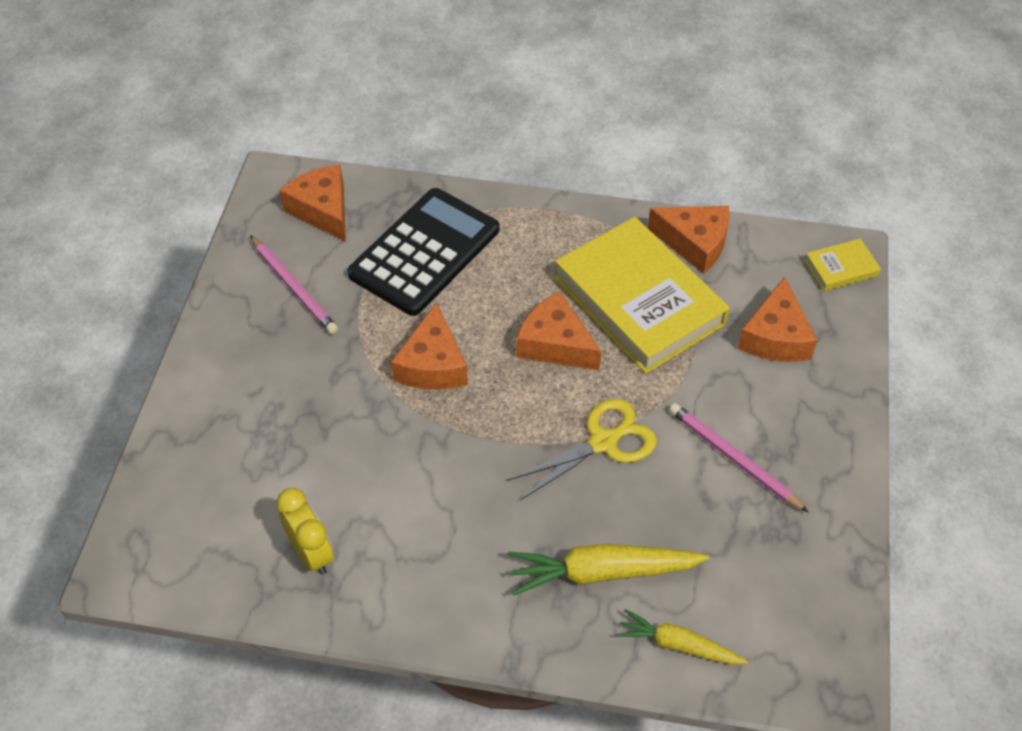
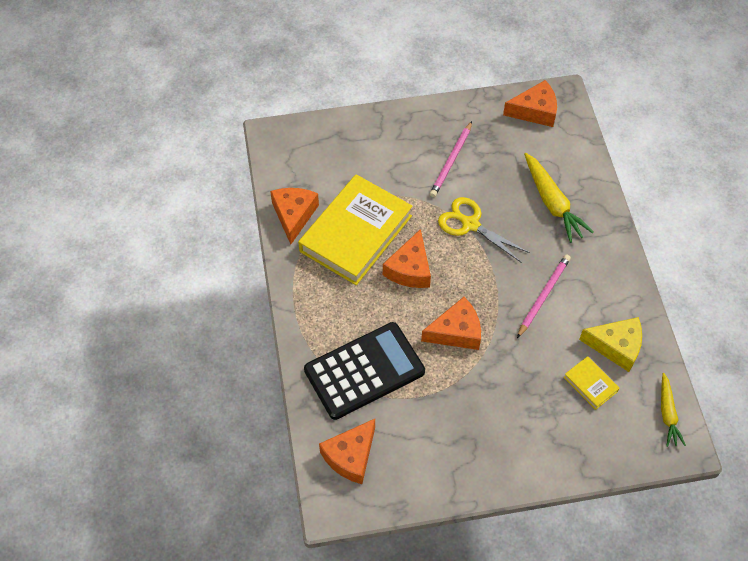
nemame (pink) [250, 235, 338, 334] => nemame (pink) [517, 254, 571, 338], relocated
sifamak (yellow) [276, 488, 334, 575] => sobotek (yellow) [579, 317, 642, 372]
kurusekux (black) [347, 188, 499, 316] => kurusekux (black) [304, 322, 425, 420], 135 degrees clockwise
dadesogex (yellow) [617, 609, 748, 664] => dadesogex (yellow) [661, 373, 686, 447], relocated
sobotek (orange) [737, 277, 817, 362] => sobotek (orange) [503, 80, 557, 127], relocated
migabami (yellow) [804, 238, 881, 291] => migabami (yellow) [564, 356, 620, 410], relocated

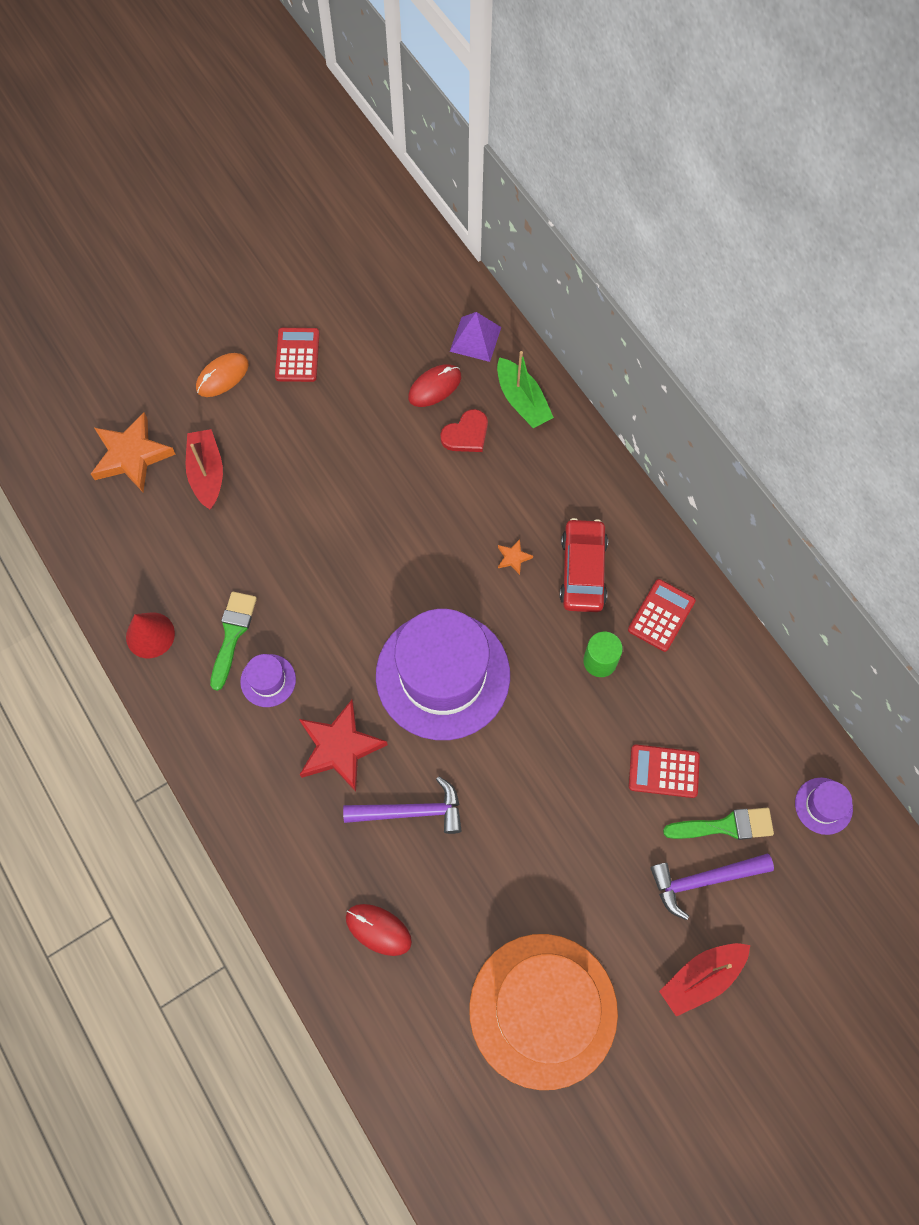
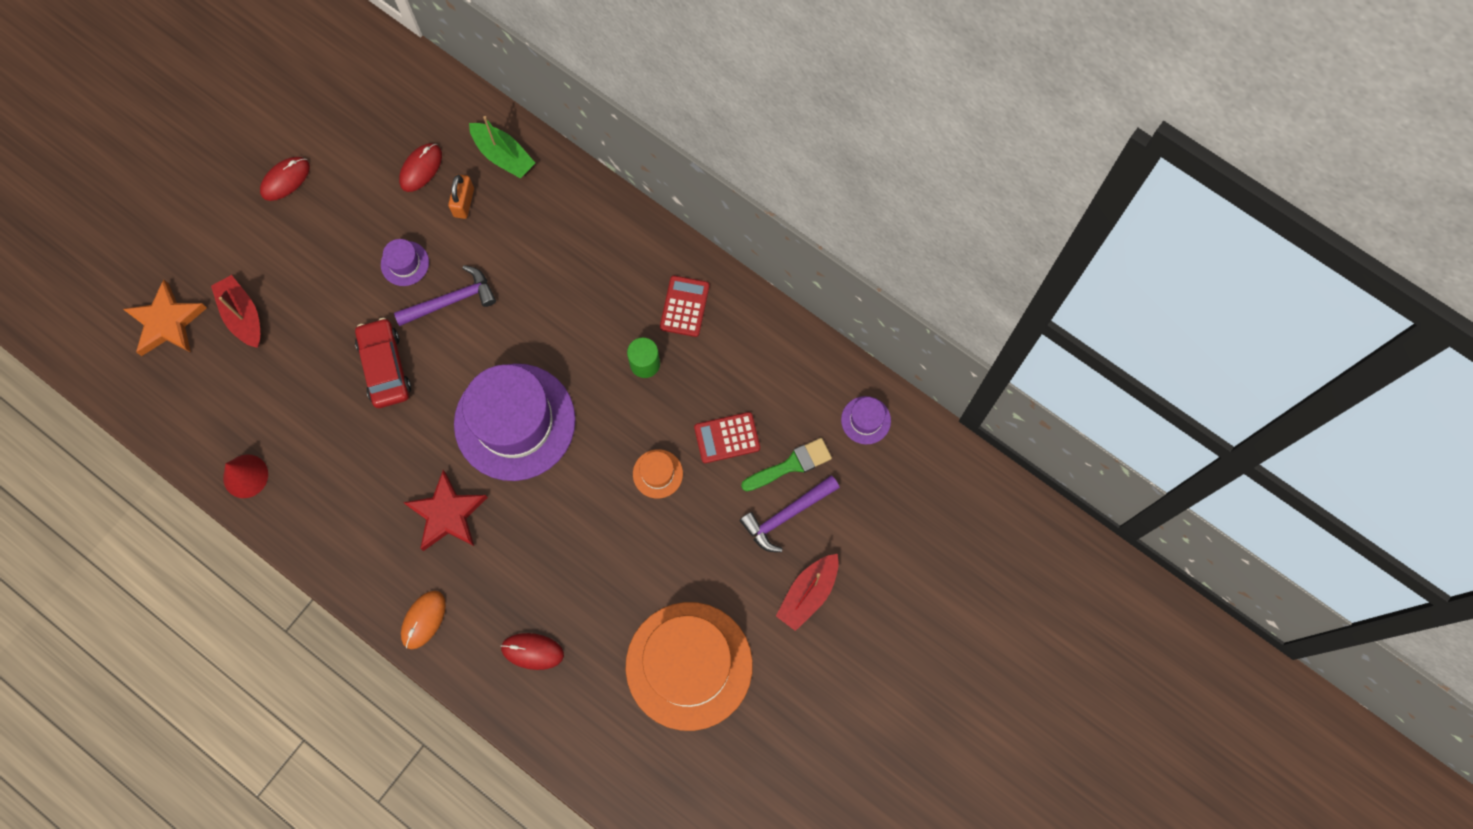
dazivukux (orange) [196, 353, 249, 397] => dazivukux (orange) [401, 591, 446, 649], relocated
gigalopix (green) [210, 592, 257, 691] => nothing
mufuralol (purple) [240, 654, 296, 707] => mufuralol (purple) [381, 239, 429, 286], relocated
kurusekux (red) [275, 328, 319, 382] => dazivukux (red) [260, 157, 310, 201]
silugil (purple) [343, 776, 462, 834] => silugil (purple) [394, 265, 496, 326], relocated
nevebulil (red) [440, 409, 488, 452] => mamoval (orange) [448, 174, 474, 219]
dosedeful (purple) [450, 312, 501, 362] => nothing
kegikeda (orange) [498, 539, 533, 575] => nothing
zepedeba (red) [560, 518, 608, 612] => zepedeba (red) [355, 318, 411, 408], relocated
nothing => mufuralol (orange) [633, 449, 683, 499]

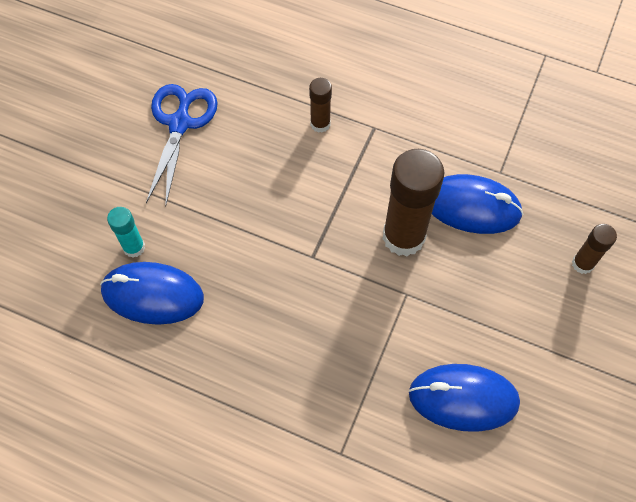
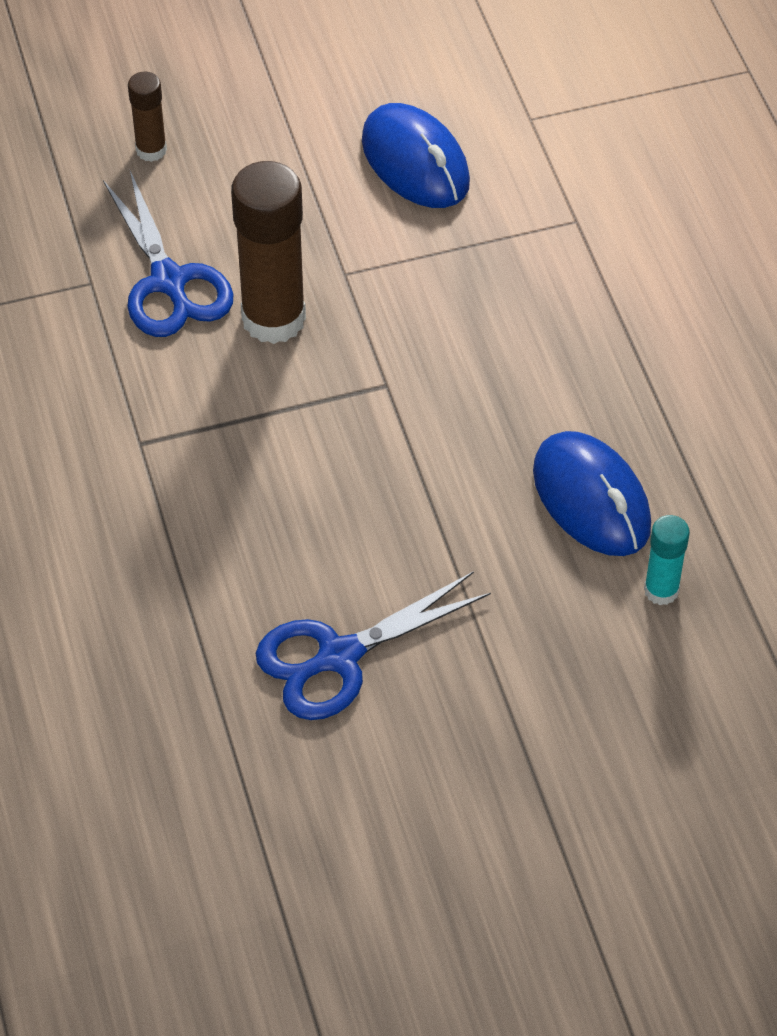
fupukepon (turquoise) [107, 207, 145, 258] => fupukepon (turquoise) [644, 515, 690, 605], relocated
fupukepon (brown) [309, 78, 332, 133] => nothing
dazivukux (blue) [432, 174, 523, 234] => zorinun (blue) [103, 171, 233, 337]

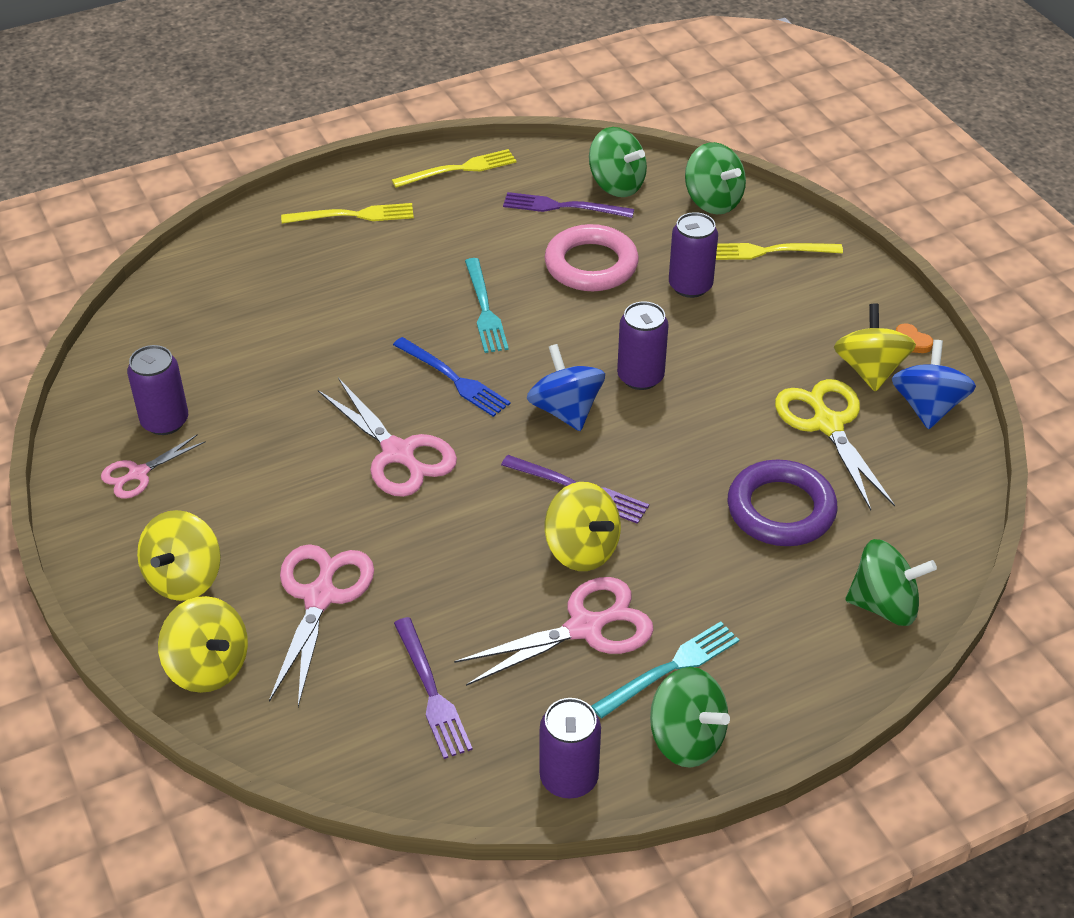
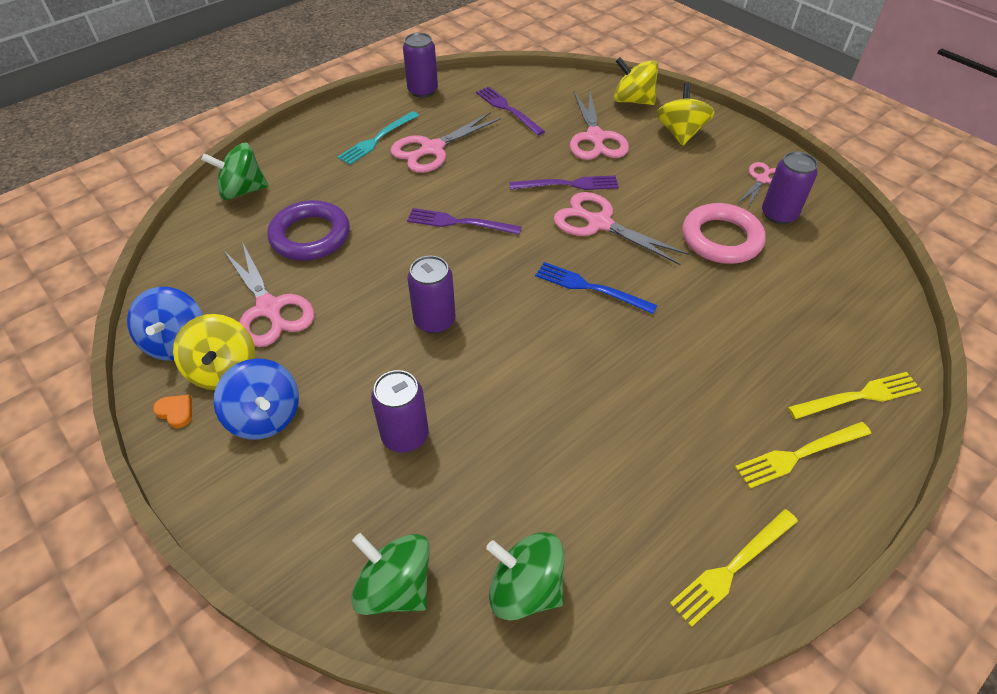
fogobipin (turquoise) [465, 258, 509, 353] => nothing
fogobipin (purple) [503, 192, 634, 218] => fogobipin (purple) [509, 175, 619, 190], relocated
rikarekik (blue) [527, 344, 605, 431] => rikarekik (blue) [214, 358, 299, 440], relocated
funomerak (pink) [545, 224, 639, 291] => funomerak (pink) [682, 203, 766, 264], relocated
rikarekik (yellow) [545, 482, 621, 571] => nothing
rikarekik (green) [650, 667, 730, 768] => nothing
fogobipin (yellow) [716, 243, 843, 260] => fogobipin (yellow) [788, 372, 921, 419], relocated
zorinun (yellow) [775, 379, 895, 510] => zorinun (pink) [224, 244, 314, 347]

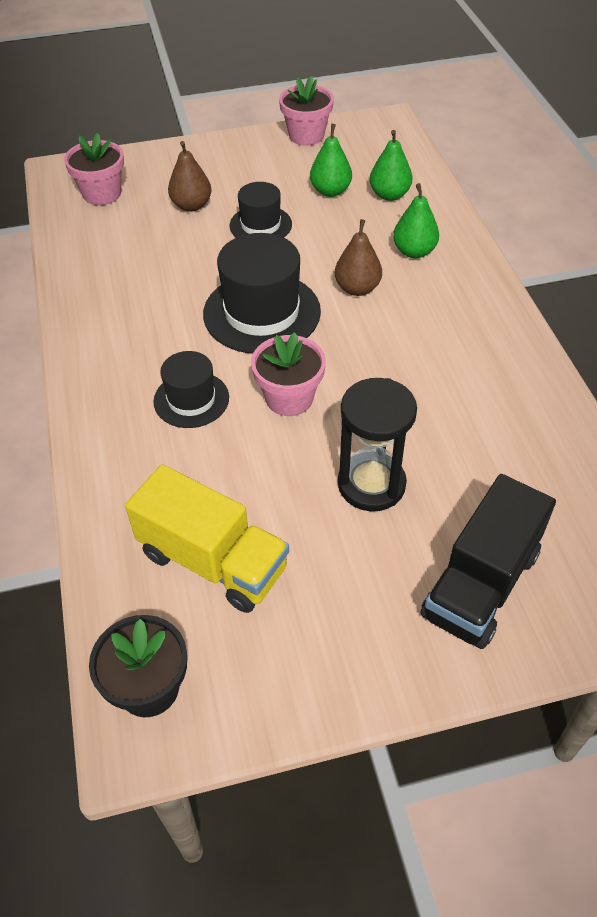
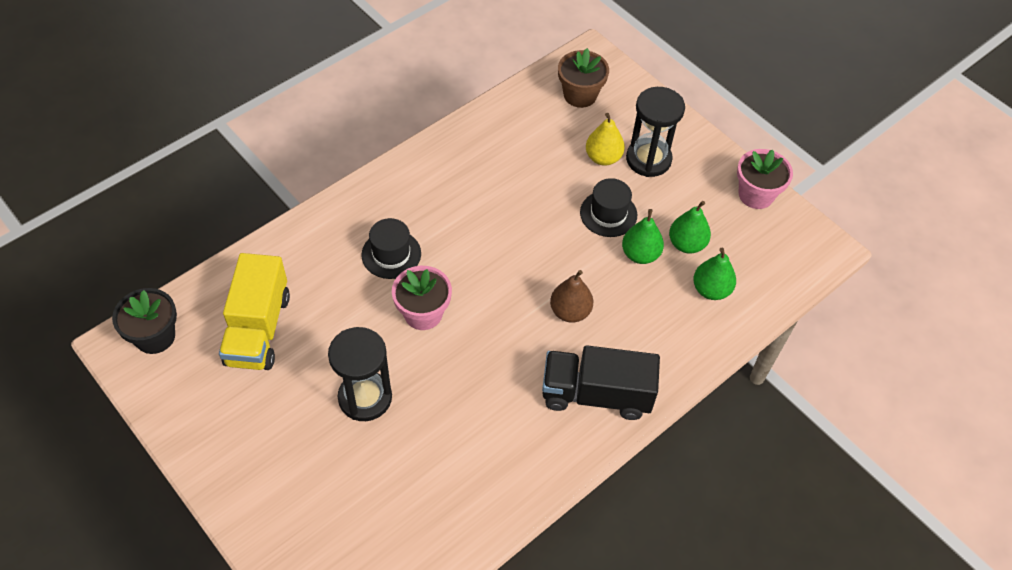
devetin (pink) [64, 133, 124, 205] => devetin (brown) [558, 48, 609, 108]
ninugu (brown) [168, 141, 211, 212] => ninugu (yellow) [586, 113, 625, 166]
mufuralol (black) [203, 233, 321, 354] => nothing
ninugu (green) [393, 183, 439, 258] => ninugu (green) [622, 209, 664, 264], relocated
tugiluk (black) [421, 474, 556, 649] => tugiluk (black) [542, 345, 660, 420], relocated
nothing => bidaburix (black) [626, 87, 685, 177]

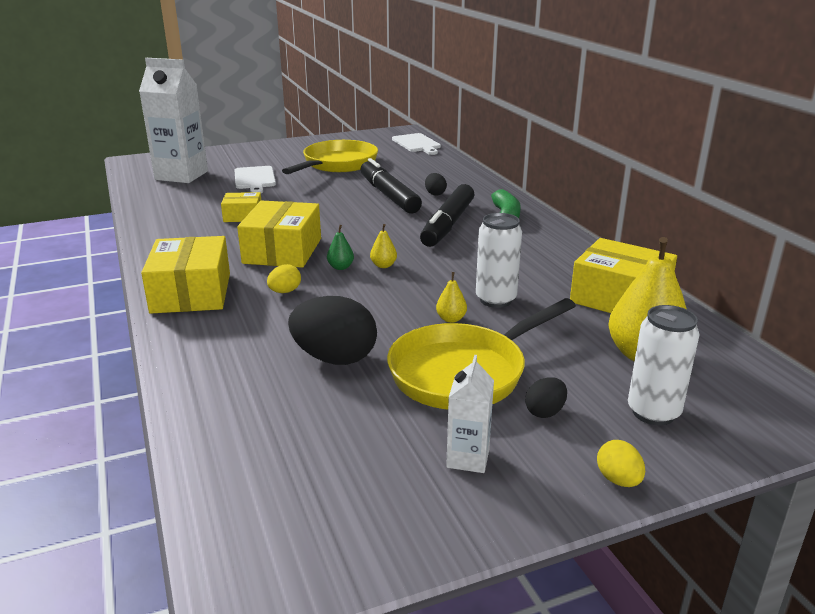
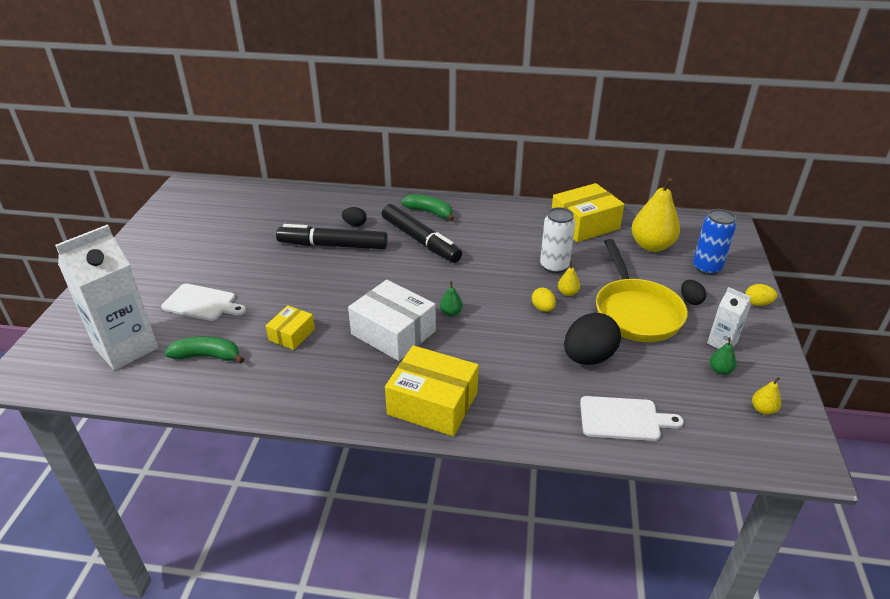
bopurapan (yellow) [237, 200, 321, 268] => bopurapan (white) [348, 280, 436, 361]
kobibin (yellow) [267, 264, 301, 293] => kobibin (yellow) [532, 288, 556, 312], relocated
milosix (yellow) [282, 140, 378, 174] => nothing
ninugu (yellow) [370, 224, 397, 268] => ninugu (yellow) [752, 377, 781, 415], relocated
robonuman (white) [392, 133, 441, 155] => robonuman (white) [580, 396, 684, 441], relocated
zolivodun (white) [628, 305, 700, 425] => zolivodun (blue) [693, 209, 736, 275]
nothing => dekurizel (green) [165, 336, 244, 363]
nothing => ninugu (green) [709, 337, 736, 375]

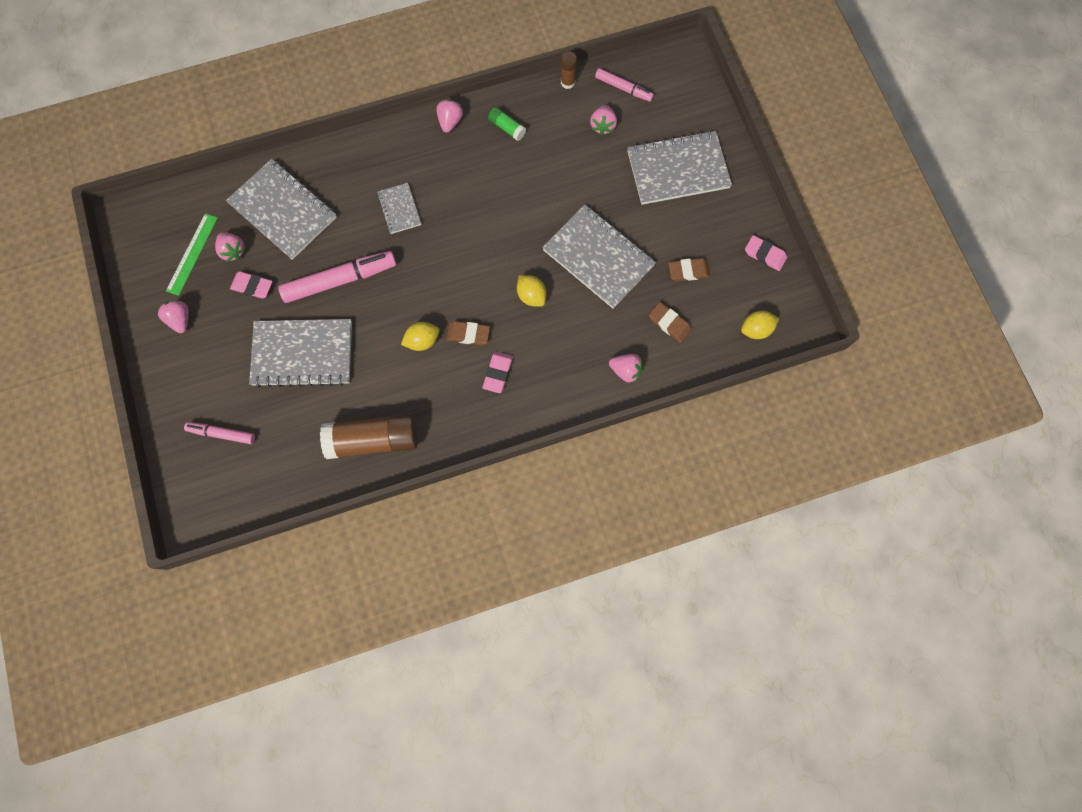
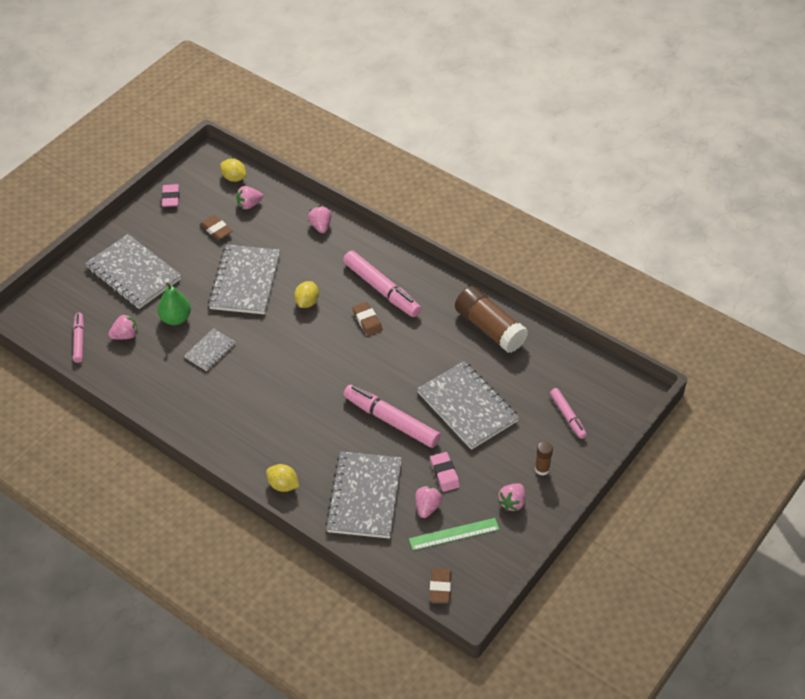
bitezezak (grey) [377, 183, 421, 234] => bitezezak (grey) [184, 328, 236, 371], relocated
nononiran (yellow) [401, 322, 440, 351] => nononiran (yellow) [266, 464, 299, 492], relocated
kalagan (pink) [436, 100, 463, 133] => kalagan (pink) [236, 186, 263, 209], relocated
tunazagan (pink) [483, 352, 513, 393] => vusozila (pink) [343, 251, 421, 317]
fupukepon (green) [488, 107, 526, 141] => nothing
fupukepon (brown) [561, 52, 577, 89] => fupukepon (brown) [535, 441, 553, 475], relocated
tunazagan (brown) [649, 302, 692, 342] => tunazagan (brown) [429, 568, 451, 603], relocated
nothing => ninugu (green) [157, 282, 191, 325]

